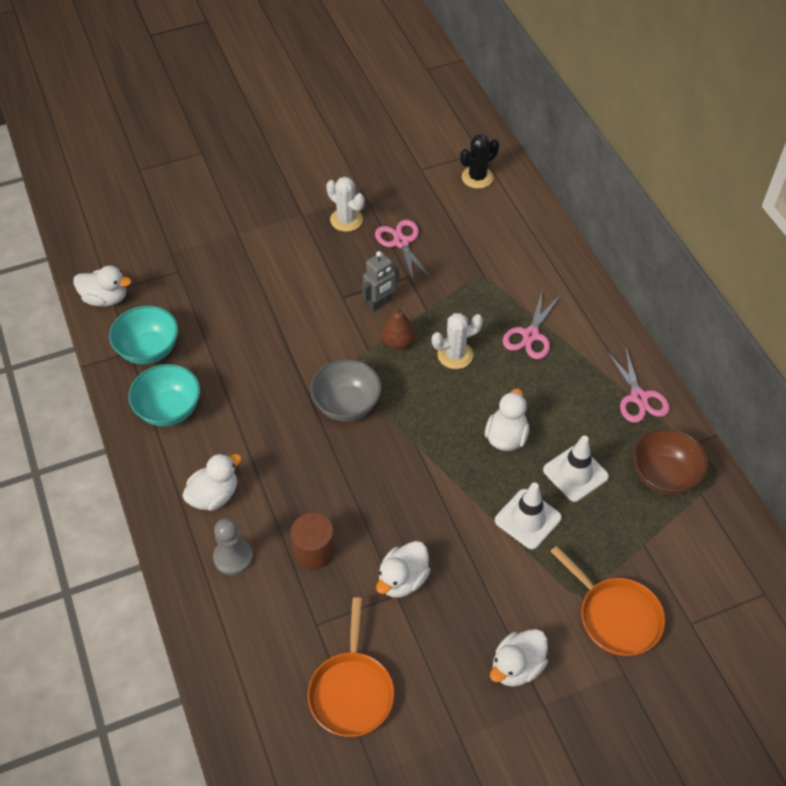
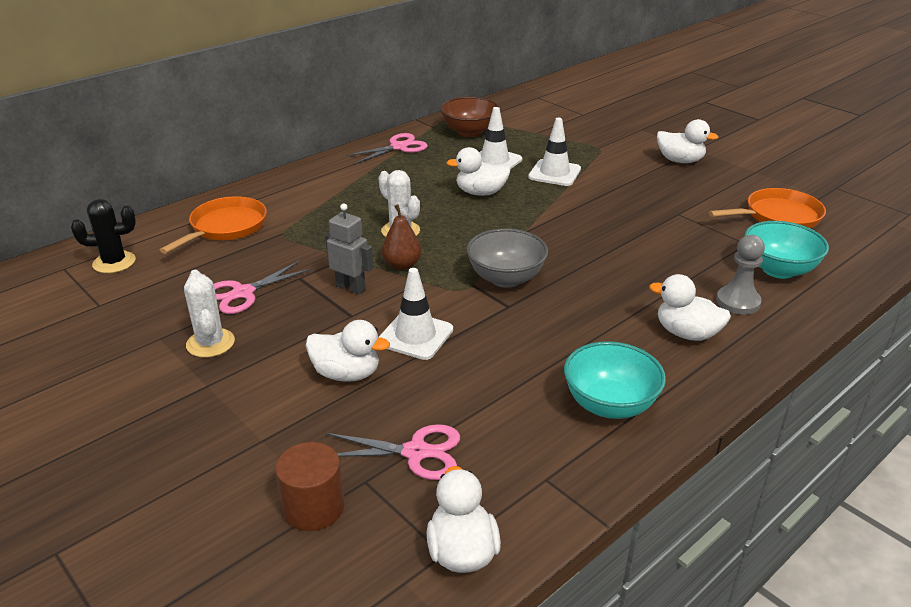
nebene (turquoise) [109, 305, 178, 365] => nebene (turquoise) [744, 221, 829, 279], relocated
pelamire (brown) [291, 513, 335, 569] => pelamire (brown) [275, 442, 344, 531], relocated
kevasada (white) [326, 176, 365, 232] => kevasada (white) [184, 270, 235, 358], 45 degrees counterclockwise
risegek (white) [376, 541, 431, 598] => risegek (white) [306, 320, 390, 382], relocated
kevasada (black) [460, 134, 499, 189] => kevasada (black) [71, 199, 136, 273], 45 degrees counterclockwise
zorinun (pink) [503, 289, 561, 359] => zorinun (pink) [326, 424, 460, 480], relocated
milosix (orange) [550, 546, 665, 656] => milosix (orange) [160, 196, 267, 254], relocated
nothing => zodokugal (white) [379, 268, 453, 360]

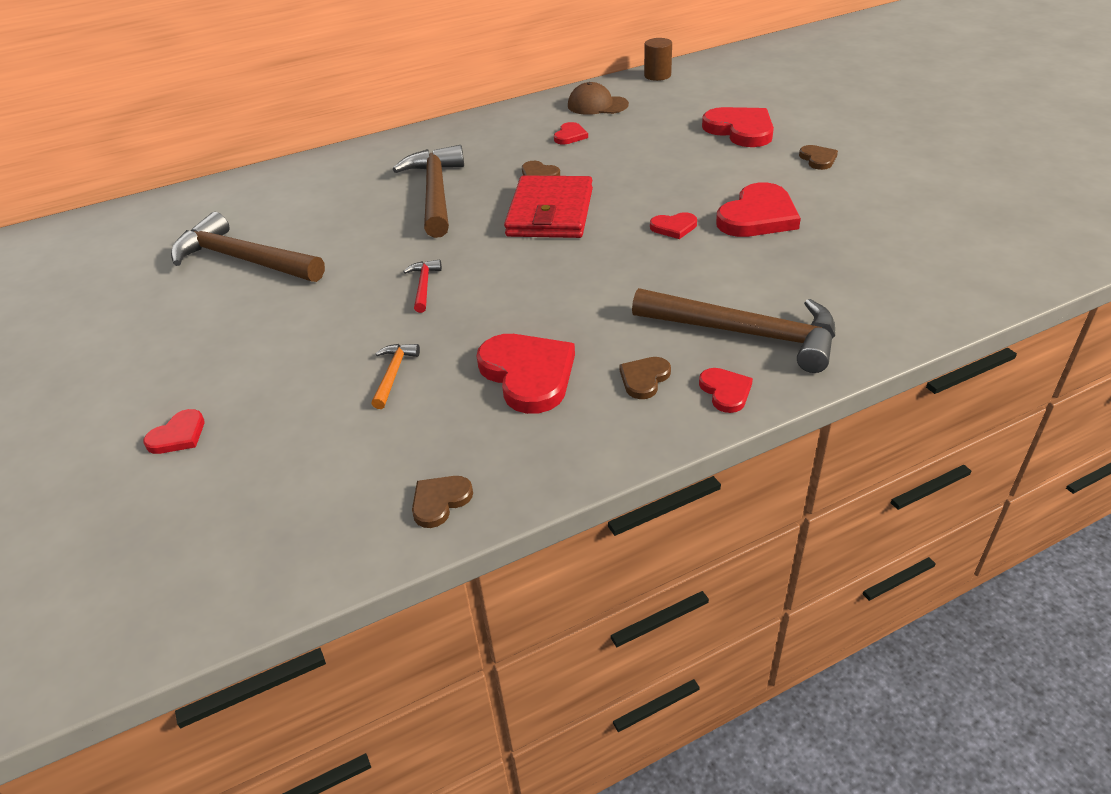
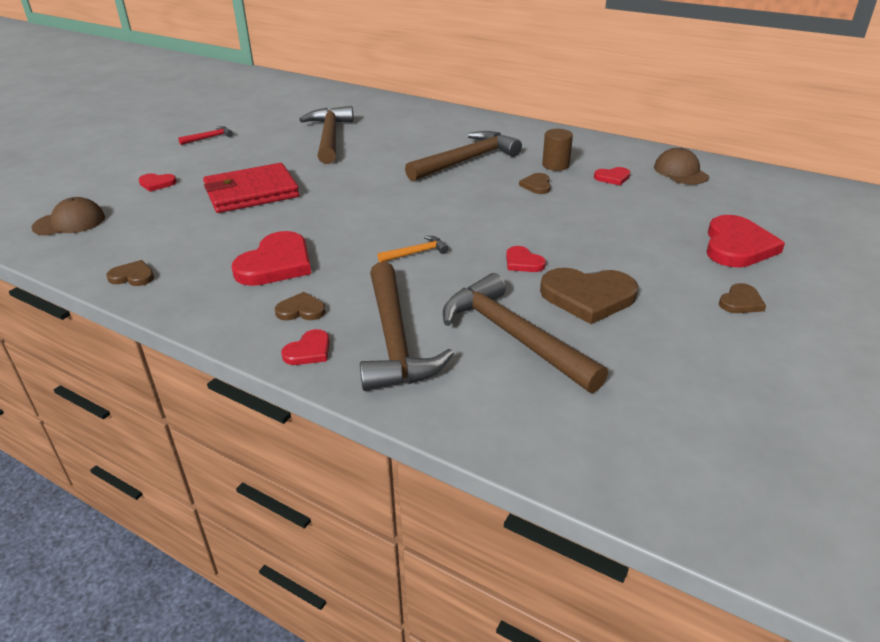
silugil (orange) [372, 344, 420, 409] => silugil (orange) [378, 236, 449, 262], relocated
silugil (red) [403, 259, 442, 313] => silugil (red) [178, 126, 233, 145], relocated
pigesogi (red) [504, 175, 593, 238] => pigesogi (red) [203, 163, 299, 213], relocated
pelamire (brown) [644, 38, 672, 81] => pelamire (brown) [542, 129, 573, 171], relocated
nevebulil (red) [716, 182, 801, 237] => nevebulil (brown) [540, 268, 638, 324]
nothing => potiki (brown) [31, 197, 105, 236]
nothing => silugil (brown) [443, 273, 608, 393]

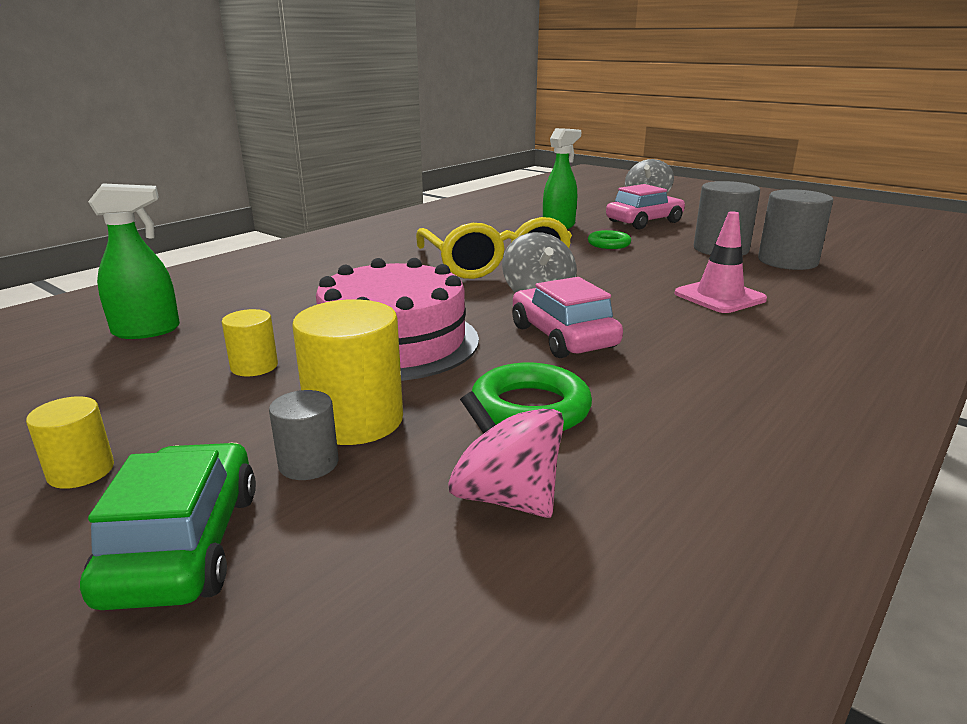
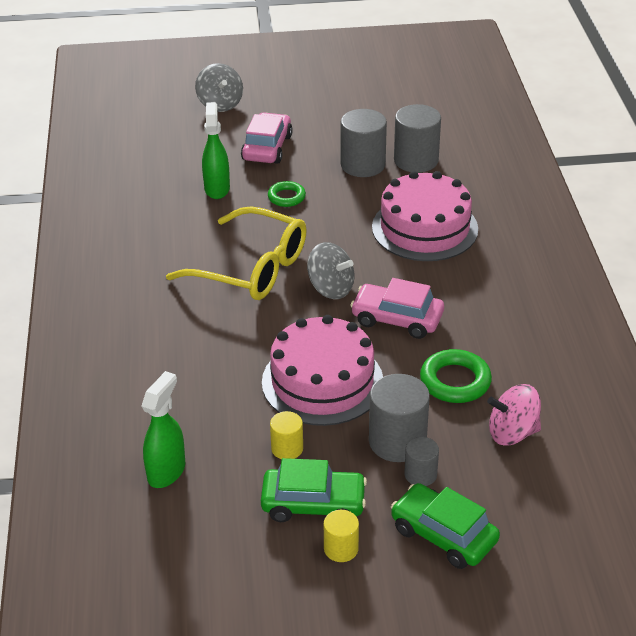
pelamire (yellow) [292, 299, 403, 445] => pelamire (grey) [369, 374, 430, 462]
zodokugal (pink) [674, 211, 767, 313] => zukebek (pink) [372, 171, 478, 261]
nothing => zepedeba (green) [261, 458, 367, 522]

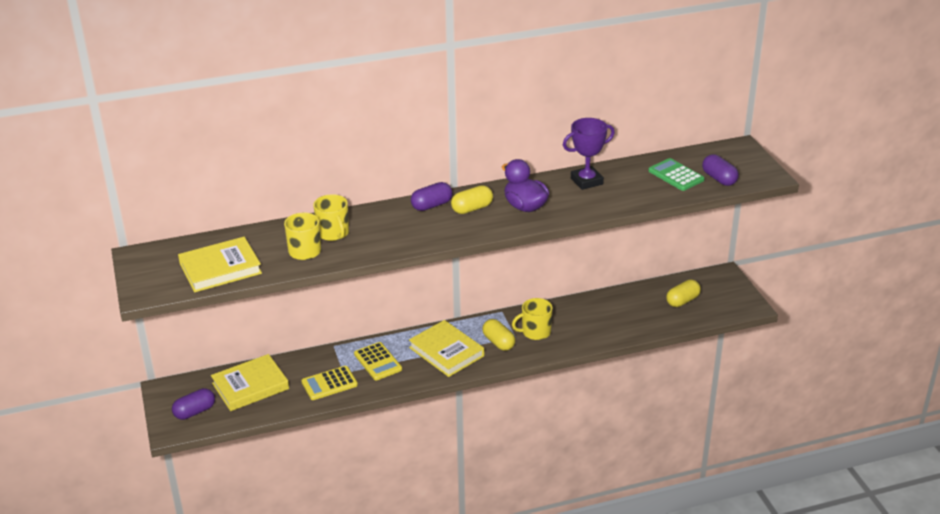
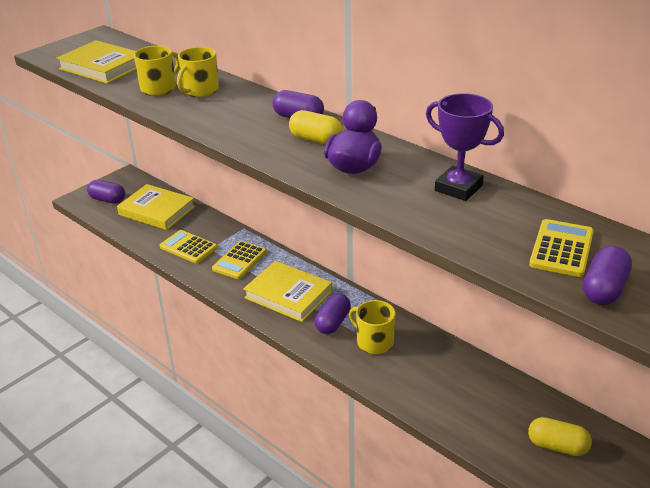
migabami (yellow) [409, 320, 484, 377] => migabami (yellow) [243, 261, 332, 322], 75 degrees counterclockwise
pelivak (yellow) [482, 319, 515, 351] => pelivak (purple) [315, 293, 351, 334]
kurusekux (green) [648, 158, 705, 191] => kurusekux (yellow) [529, 219, 594, 277]

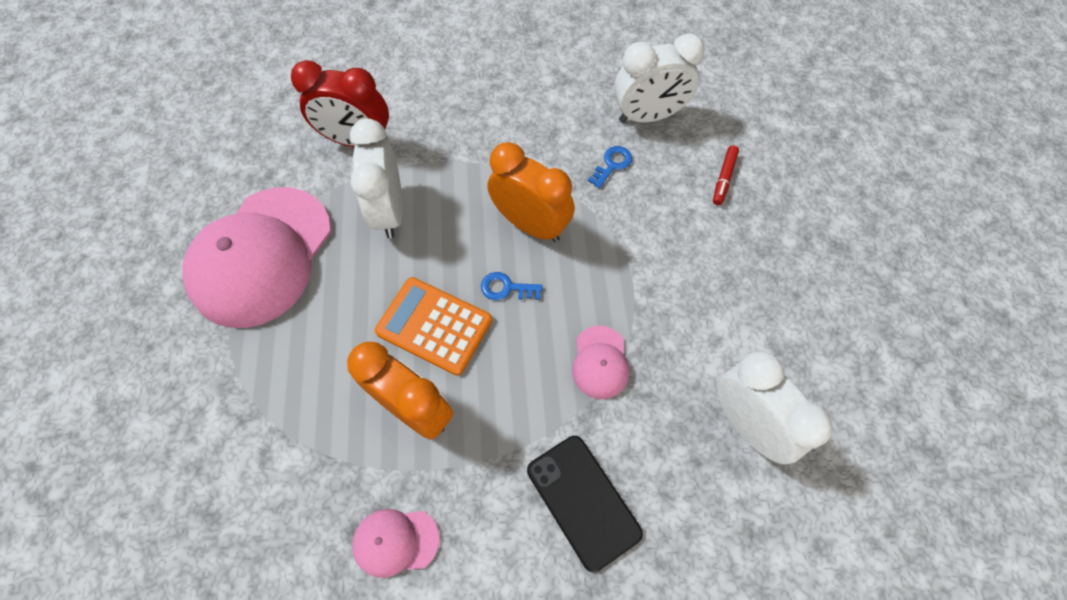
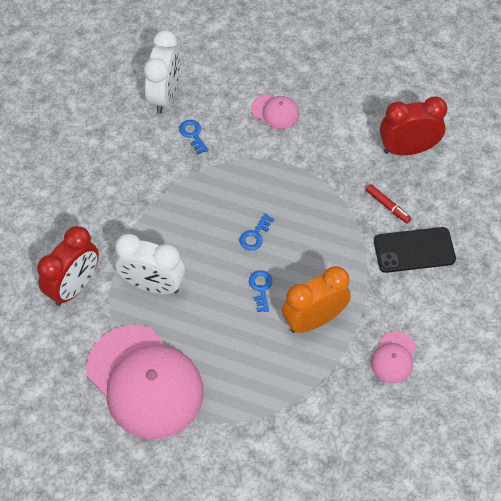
kurusekux (orange) [375, 277, 492, 376] => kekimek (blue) [249, 270, 272, 312]
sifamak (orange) [487, 142, 575, 242] => nothing
potiki (pink) [572, 326, 629, 399] => potiki (pink) [251, 94, 299, 129], relocated
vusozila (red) [713, 145, 739, 205] => vusozila (red) [366, 184, 411, 223], relocated
sifamak (white) [716, 351, 833, 465] => sifamak (red) [380, 96, 447, 155]

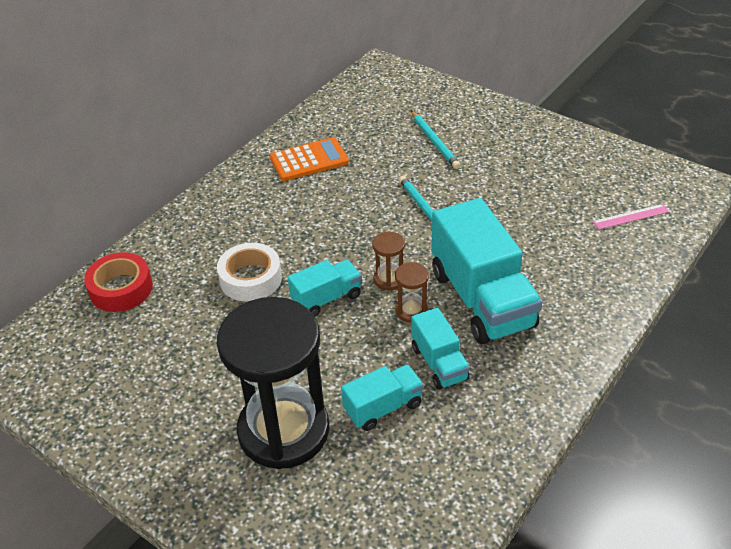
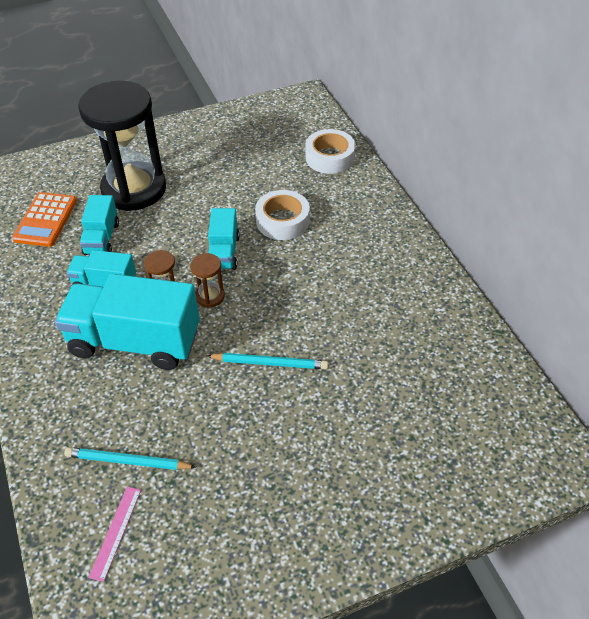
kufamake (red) [84, 252, 153, 312] => kufamake (white) [305, 129, 356, 174]
kurusekux (orange) [270, 137, 349, 181] => kurusekux (orange) [12, 192, 77, 247], relocated
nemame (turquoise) [411, 111, 460, 169] => nemame (turquoise) [64, 447, 196, 470], relocated

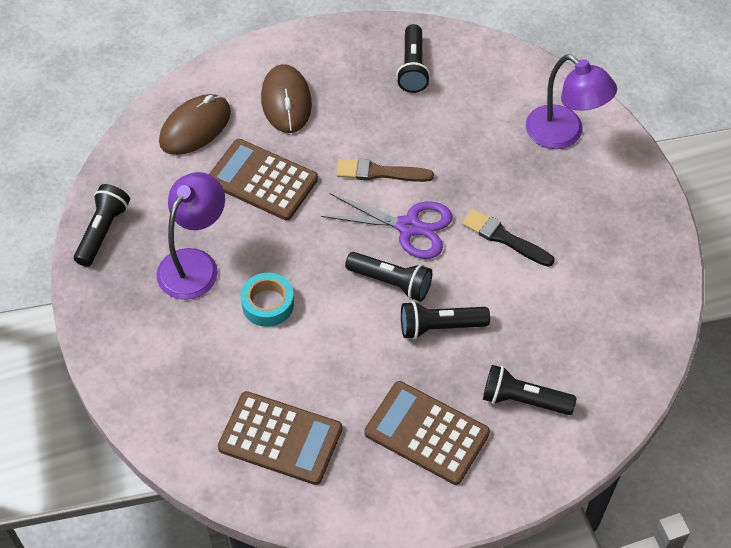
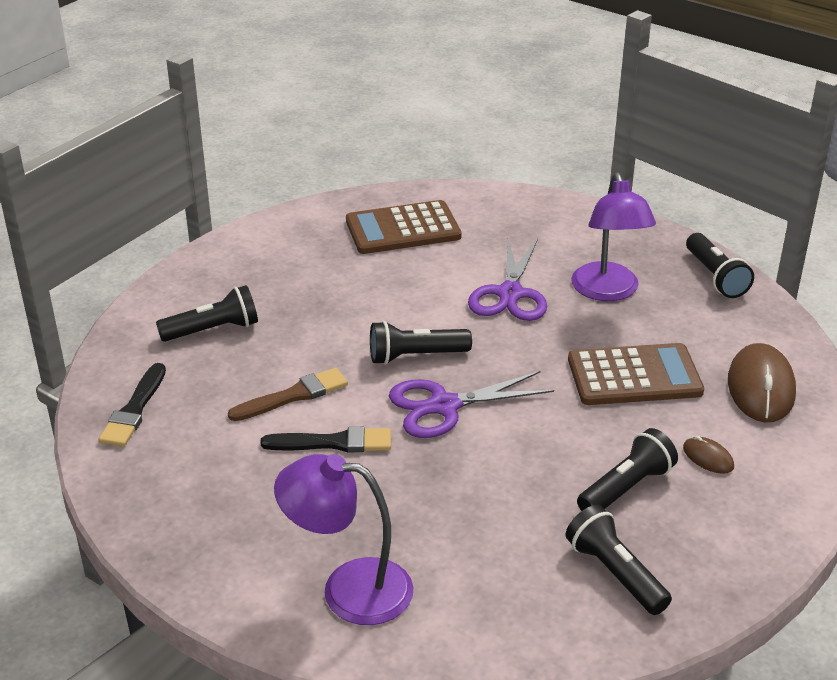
kufamake (turquoise) [241, 273, 294, 327] => zorinun (purple) [468, 239, 547, 321]
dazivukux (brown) [261, 64, 312, 133] => dazivukux (brown) [683, 436, 734, 474], x0.48
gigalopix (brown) [336, 159, 434, 182] => gigalopix (brown) [228, 368, 348, 421], relocated
kurusekux (brown) [364, 381, 490, 485] => nothing
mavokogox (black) [401, 301, 490, 339] => mavokogox (black) [577, 428, 678, 511], relocated
nothing => gigalopix (black) [99, 363, 166, 447]

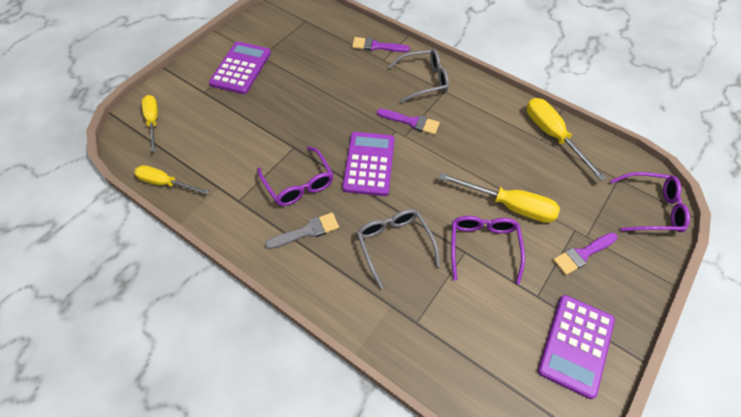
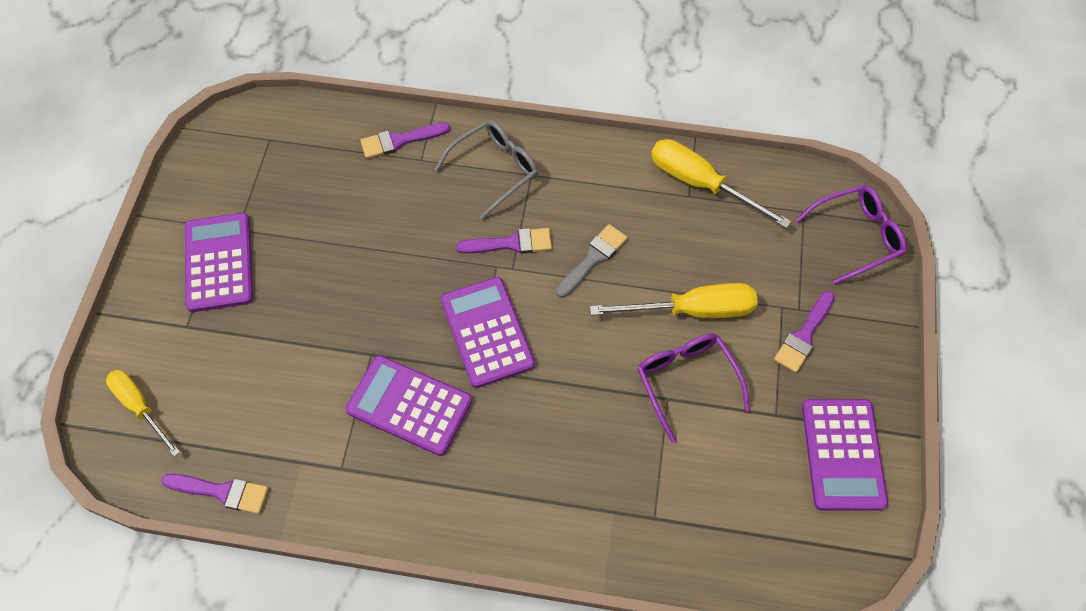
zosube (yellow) [134, 165, 208, 194] => gigalopix (purple) [161, 473, 268, 514]
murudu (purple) [257, 147, 334, 206] => kurusekux (purple) [345, 355, 472, 456]
gigalopix (grey) [265, 213, 339, 249] => gigalopix (grey) [556, 224, 627, 298], relocated
murudu (grey) [357, 209, 440, 289] => nothing

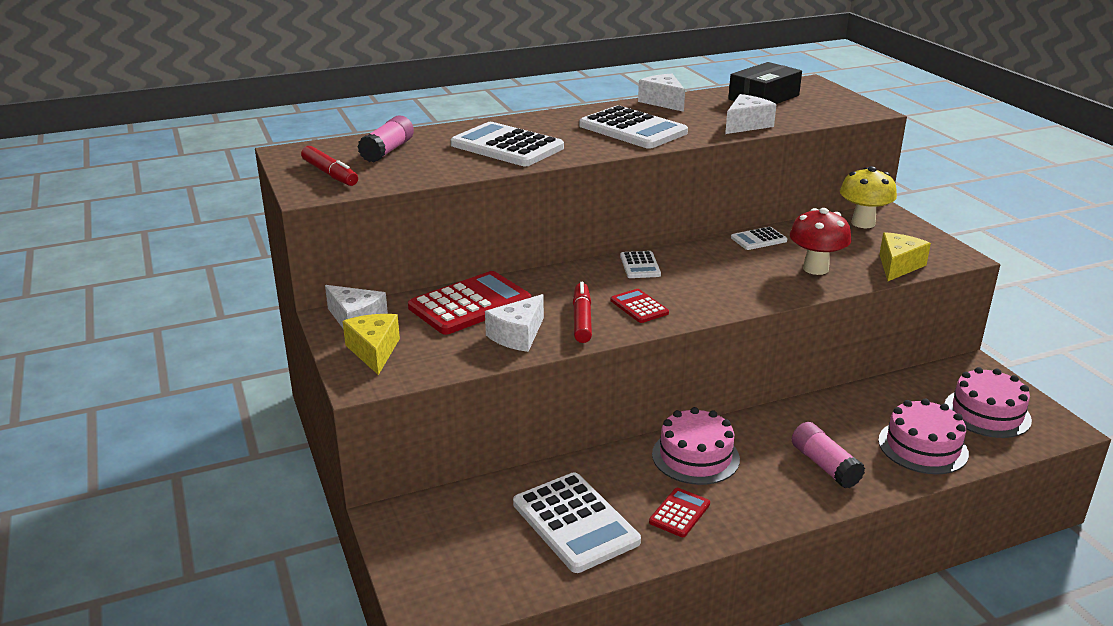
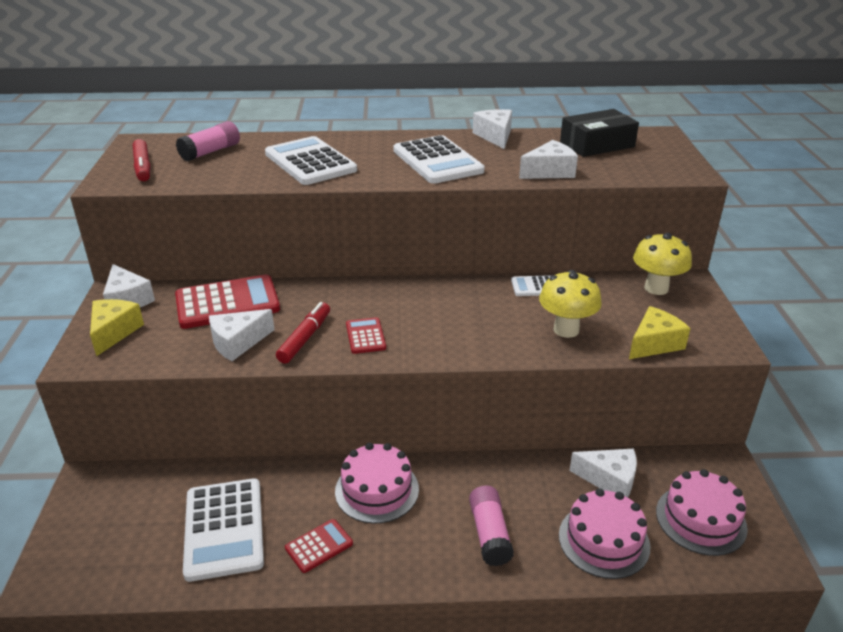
kurusekux (white) [620, 251, 661, 278] => nothing
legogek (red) [790, 208, 851, 275] => legogek (yellow) [539, 270, 602, 338]
nothing => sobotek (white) [569, 449, 637, 497]

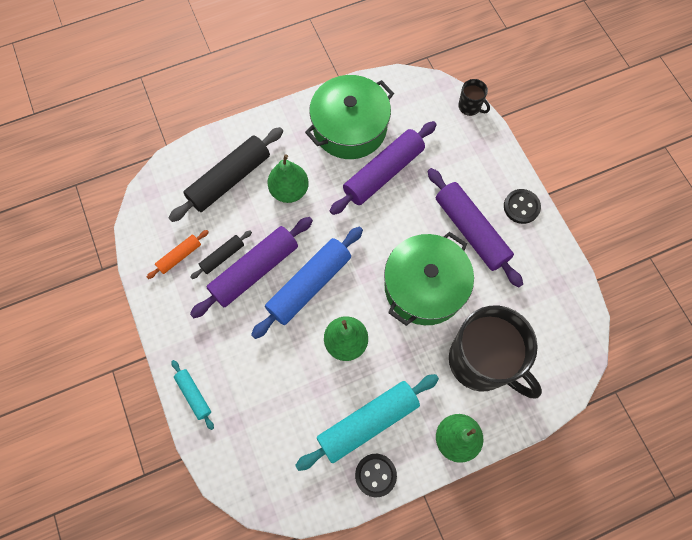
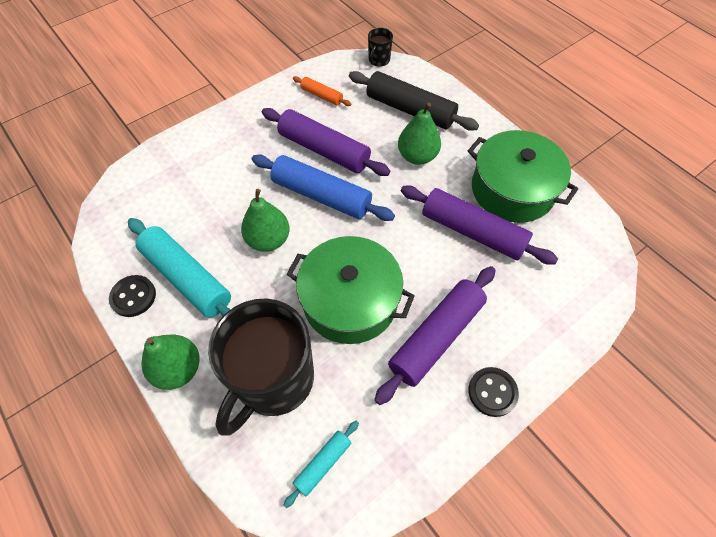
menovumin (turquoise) [172, 360, 214, 430] => menovumin (turquoise) [284, 421, 359, 508], relocated
menovumin (black) [191, 230, 252, 279] => nothing
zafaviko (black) [458, 79, 490, 116] => zafaviko (black) [368, 28, 393, 67], relocated

